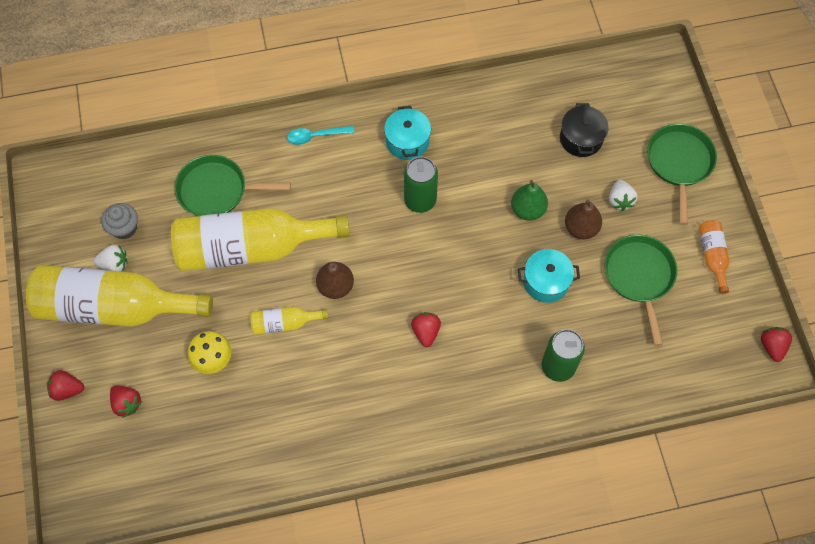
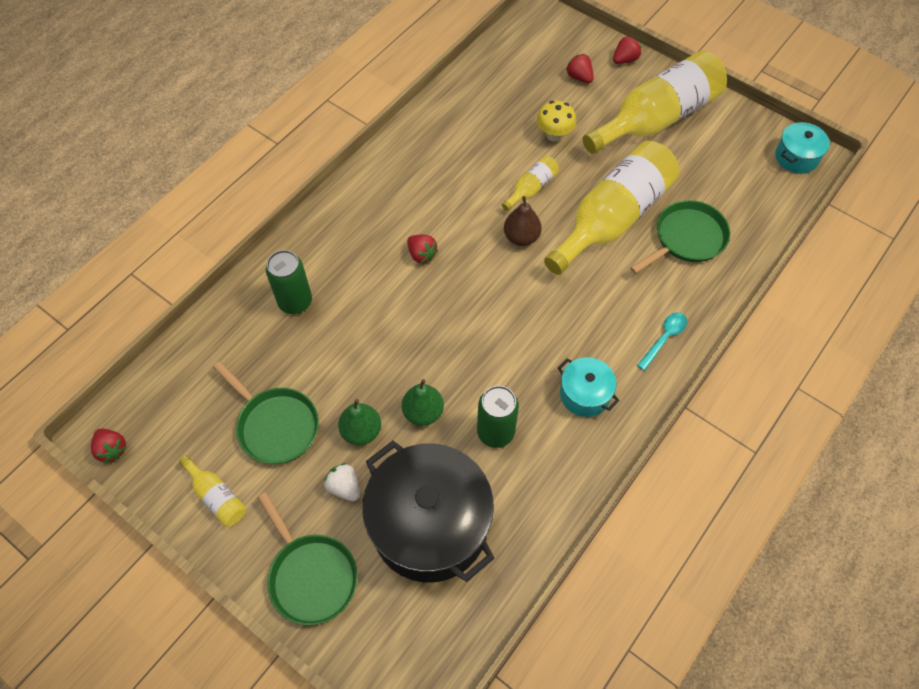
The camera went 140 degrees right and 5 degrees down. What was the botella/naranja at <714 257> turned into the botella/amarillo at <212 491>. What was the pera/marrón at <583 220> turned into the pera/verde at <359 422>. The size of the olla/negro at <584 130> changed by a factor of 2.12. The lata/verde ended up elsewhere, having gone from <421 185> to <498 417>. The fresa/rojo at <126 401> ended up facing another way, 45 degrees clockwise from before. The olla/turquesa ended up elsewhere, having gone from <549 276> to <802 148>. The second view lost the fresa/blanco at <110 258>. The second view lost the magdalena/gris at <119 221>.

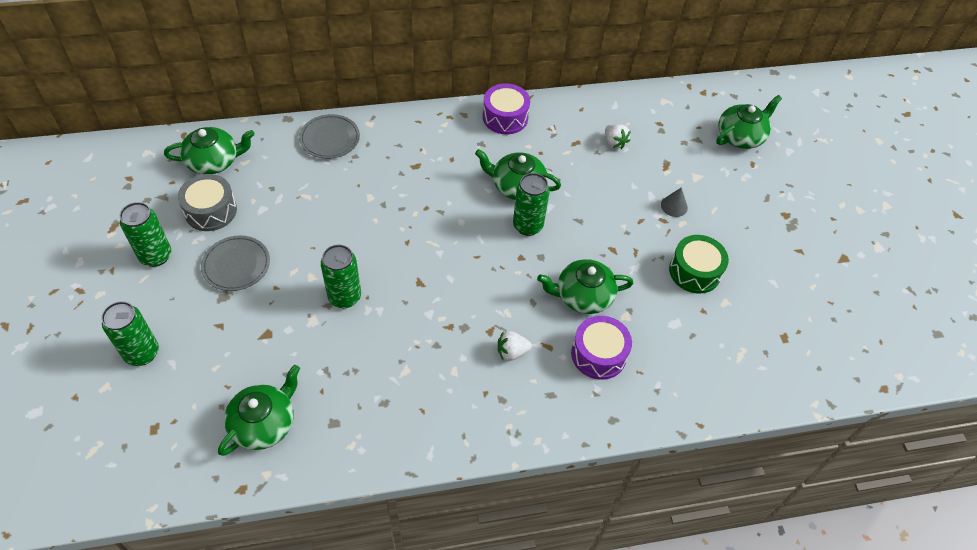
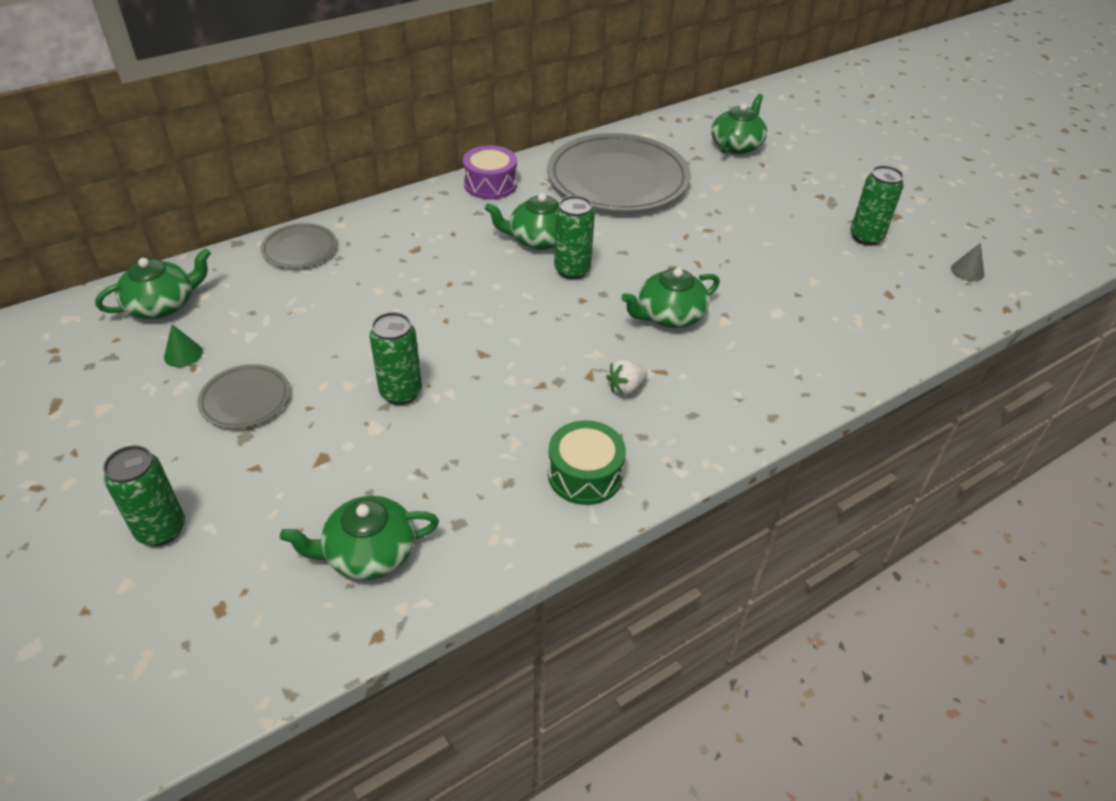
The camera went 20 degrees left and 10 degrees down. Where the tambor/gris stood at <207 202>, the cono/verde came to stand at <183 345>. The tetera/verde at <259 410> ended up facing another way, 120 degrees counterclockwise from before. Where the fresa/blanco stood at <618 136>, the plato/gris came to stand at <619 172>. The tambor/verde ended up elsewhere, having gone from <699 264> to <587 462>. The lata/verde ended up elsewhere, having gone from <145 234> to <877 205>. The cono/gris ended up elsewhere, having gone from <674 202> to <967 262>. The second view lost the tambor/morado at <601 348>.

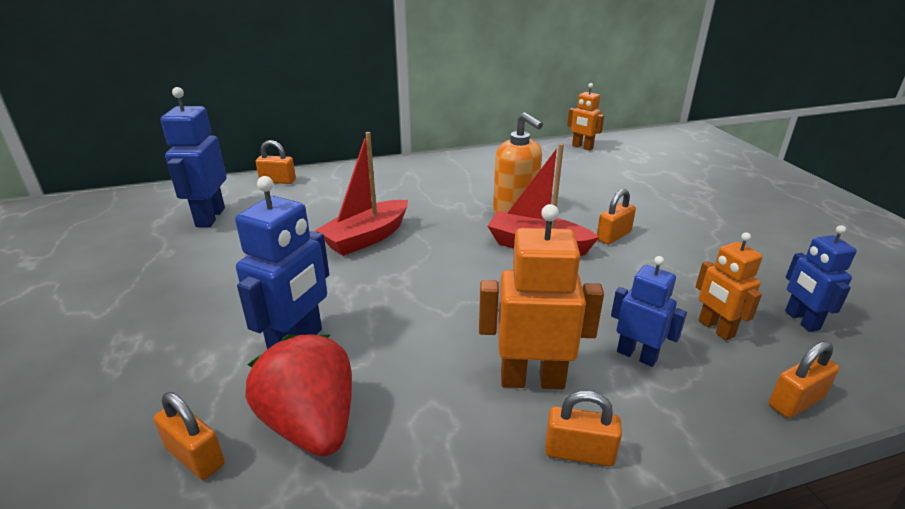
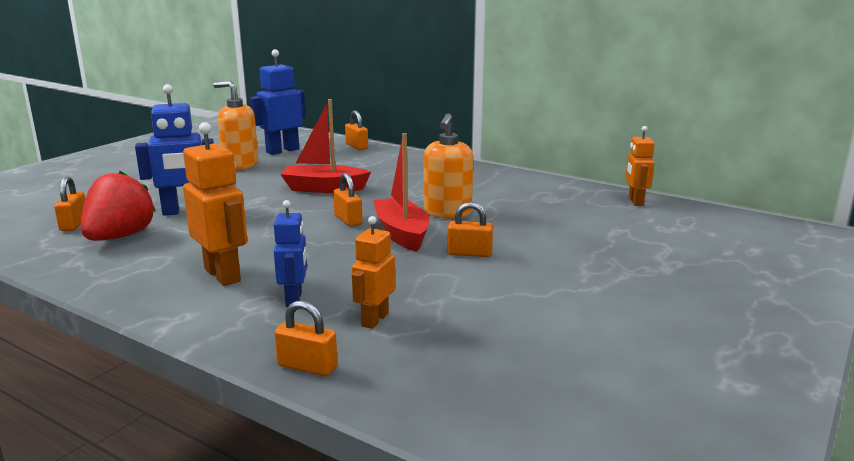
The camera went 50 degrees right and 10 degrees down. The second view gained the dispensador de jabón/naranja at <236 126>. The candado/naranja ended up elsewhere, having gone from <583 428> to <348 199>. The second view lost the robot/azul at <821 278>.

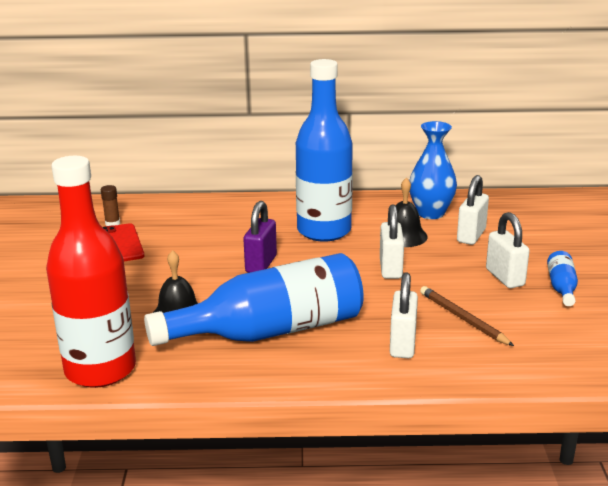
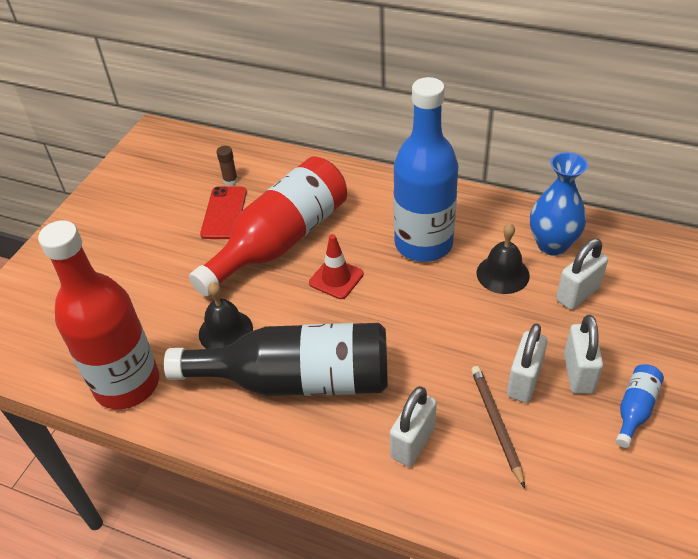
The camera went 25 degrees right and 20 degrees up. What was the botella/azul at <254 299> turned into the botella/negro at <276 359>. The second view gained the botella/rojo at <268 226>. Where the candado/morado stood at <260 237>, the cono de tráfico/rojo came to stand at <336 266>. The candado/blanco ended up elsewhere, having gone from <392 241> to <527 363>.

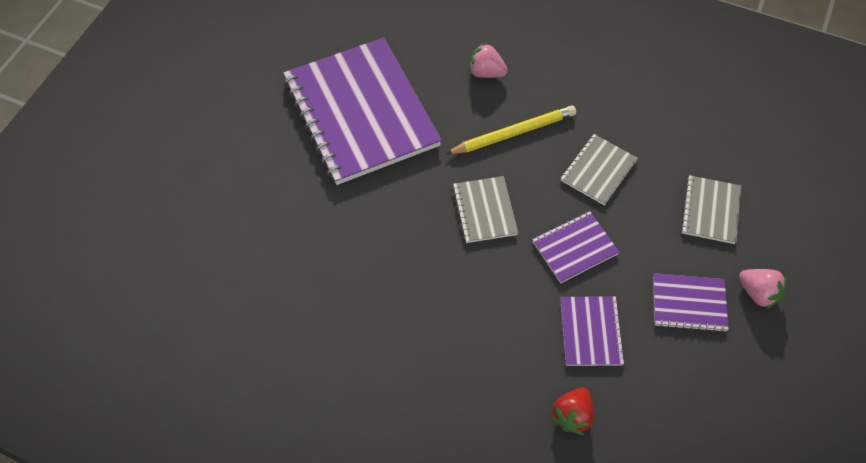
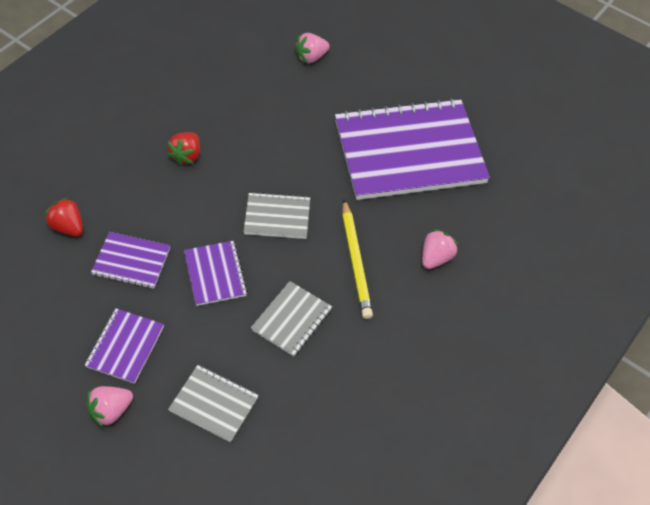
The camera went 100 degrees right and 5 degrees down. The second view gained the fresa/rojo at <183 149>. The cuaderno/gris at <599 170> ended up facing another way, 75 degrees clockwise from before. The second view gained the fresa/rosa at <312 48>.

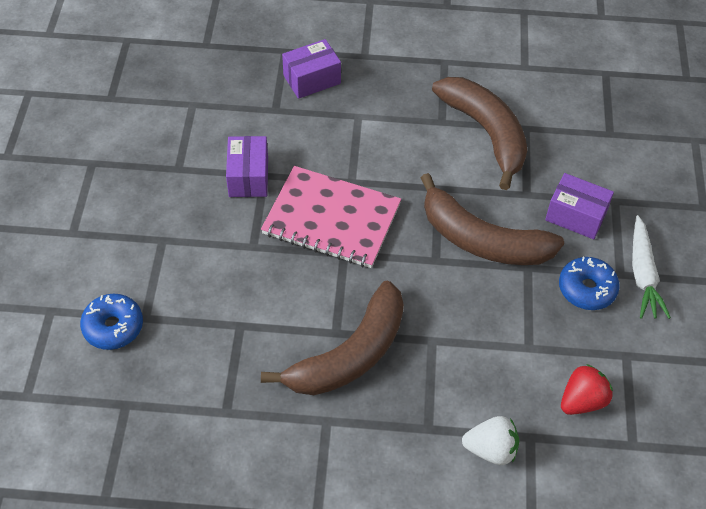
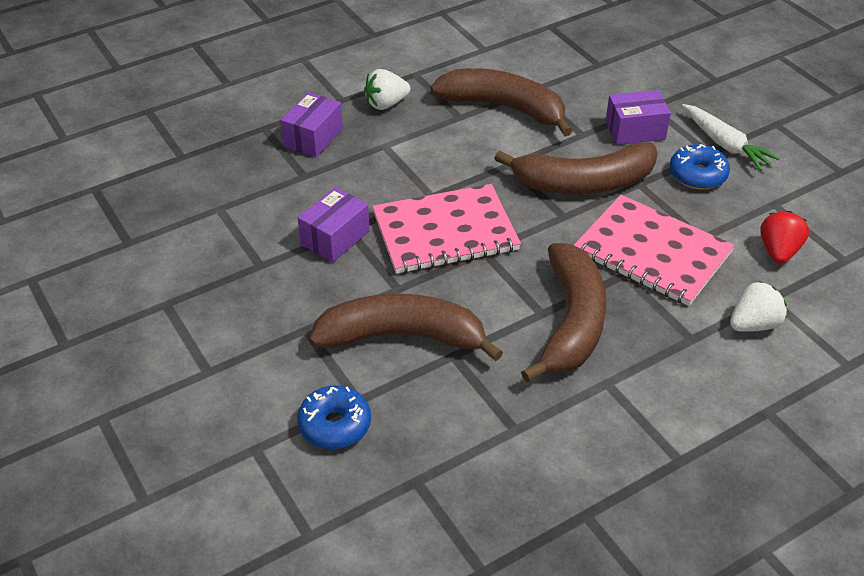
The camera went 35 degrees left and 10 degrees down. The caja/morado at <247 166> ended up facing another way, 75 degrees clockwise from before. The second view gained the plátano/marrón at <406 327>. The second view gained the fresa/blanco at <387 89>. The second view gained the cuaderno/rosa at <654 250>.

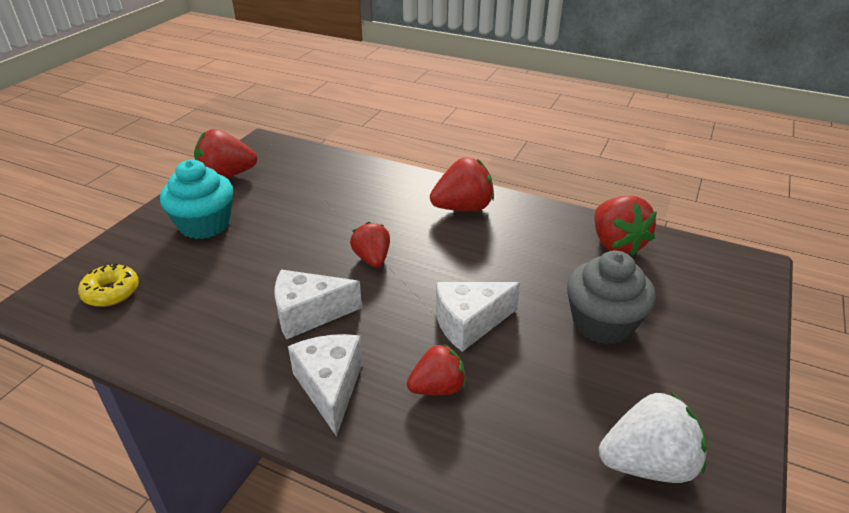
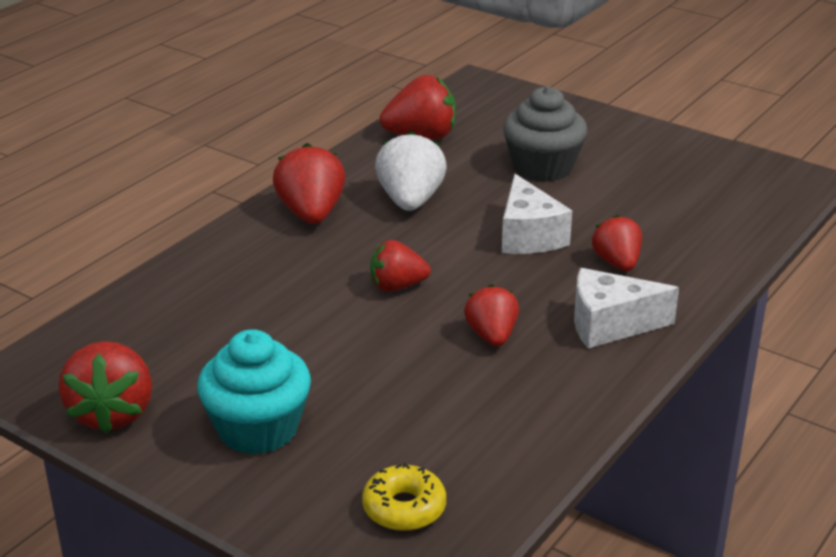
The camera went 80 degrees left and 5 degrees down. The fresa/blanco ended up elsewhere, having gone from <653 437> to <411 171>. Where the queso/blanco stood at <318 305>, the fresa/rojo came to stand at <491 315>.

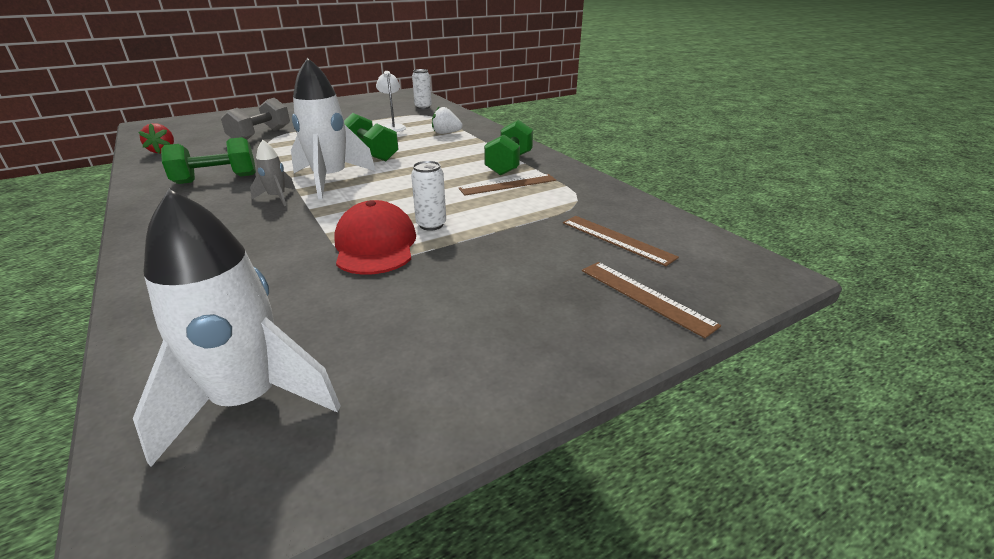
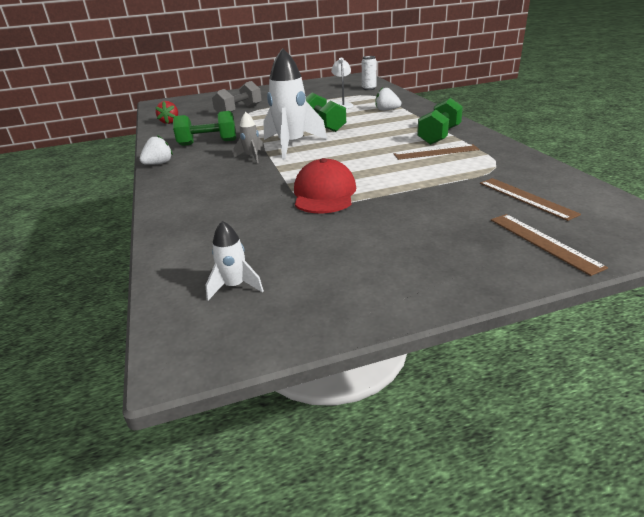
The camera went 15 degrees right and 0 degrees up. The second view gained the fresa/blanco at <156 150>. The size of the cohete/blanco at <237 328> changed by a factor of 0.48. The second view lost the lata/blanco at <428 196>.

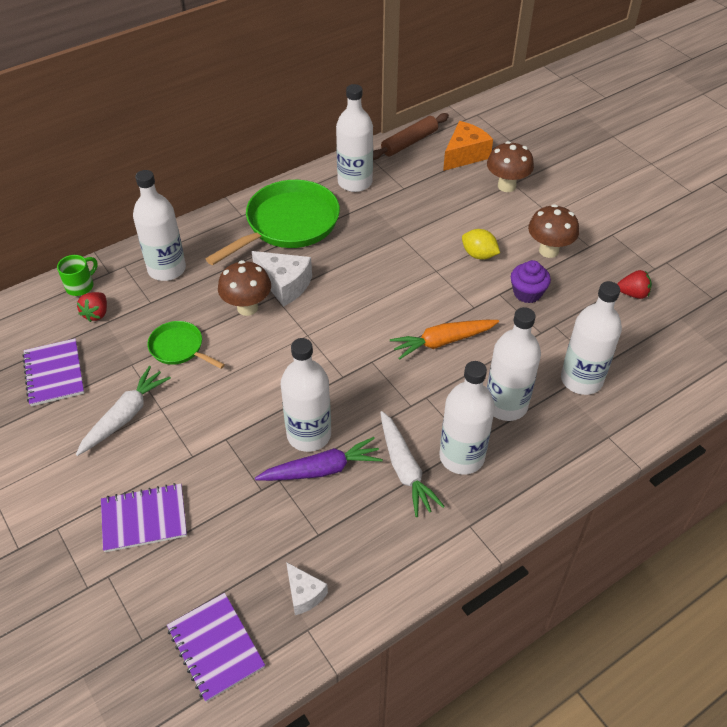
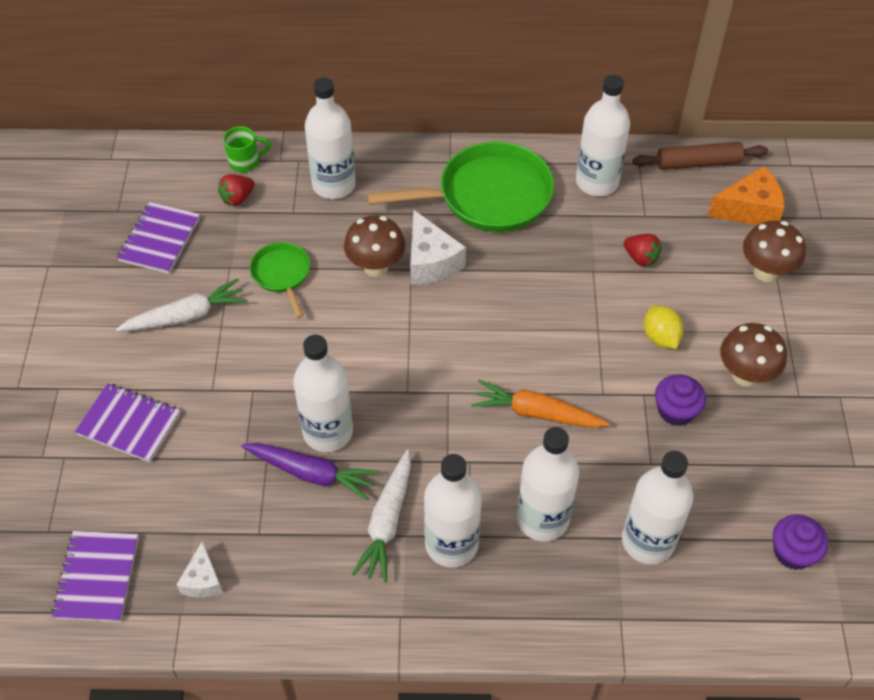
The camera went 35 degrees right and 5 degrees up. The fresa/rojo ended up elsewhere, having gone from <634 284> to <642 250>. The second view gained the magdalena/morado at <800 542>.

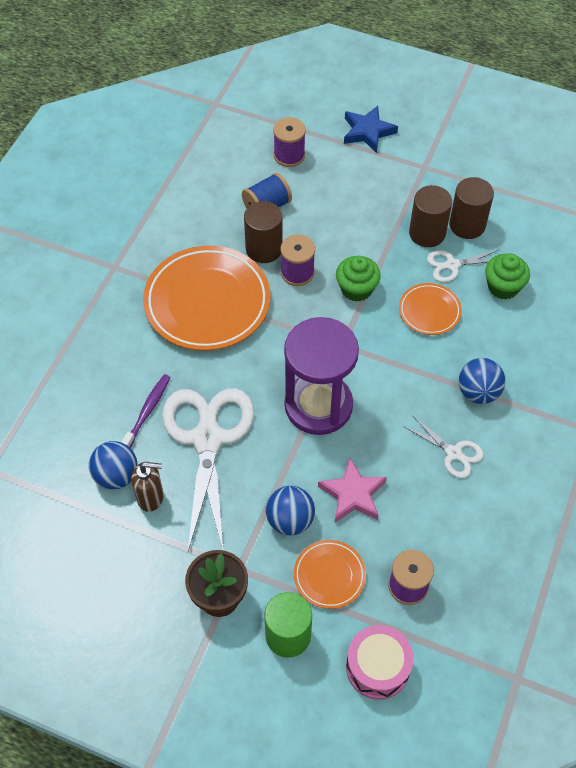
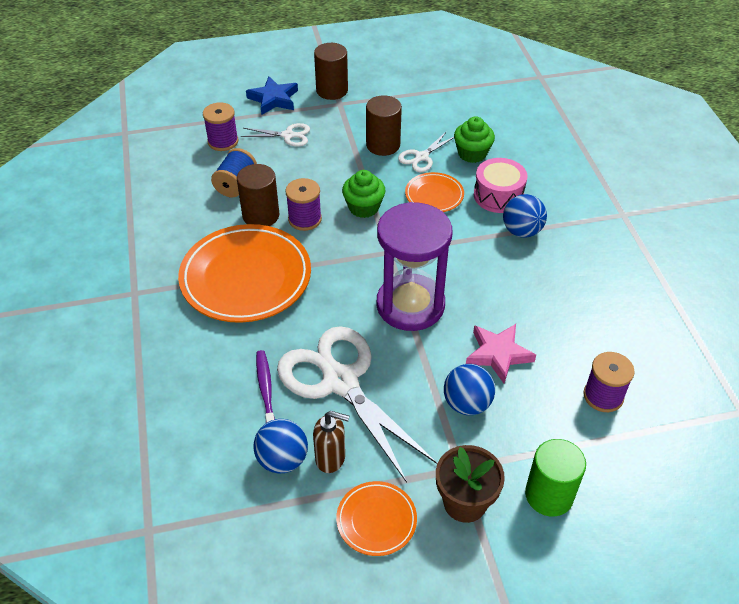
The camera went 35 degrees left and 10 degrees down. The tijeras/blanco ended up elsewhere, having gone from <443 446> to <275 135>. The dispensador de jabón/marrón at <147 487> ended up facing another way, 45 degrees clockwise from before. The cilindro/marrón ended up elsewhere, having gone from <471 208> to <331 71>. The plato/naranja ended up elsewhere, having gone from <330 574> to <376 518>. The tambor/rosa ended up elsewhere, having gone from <380 662> to <500 185>.

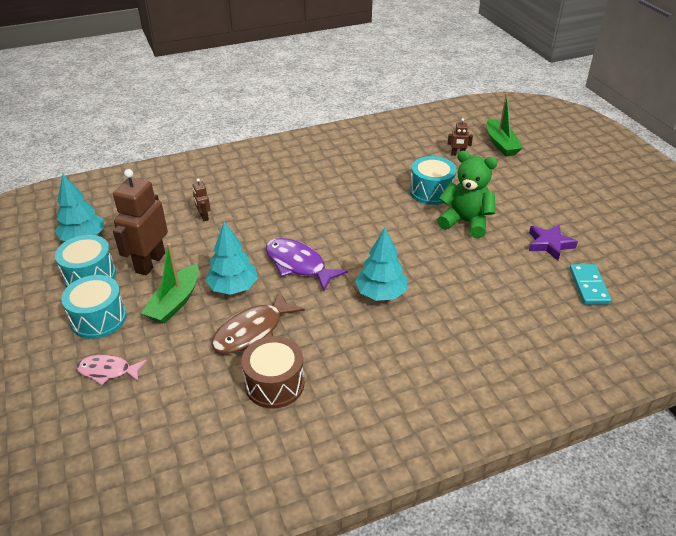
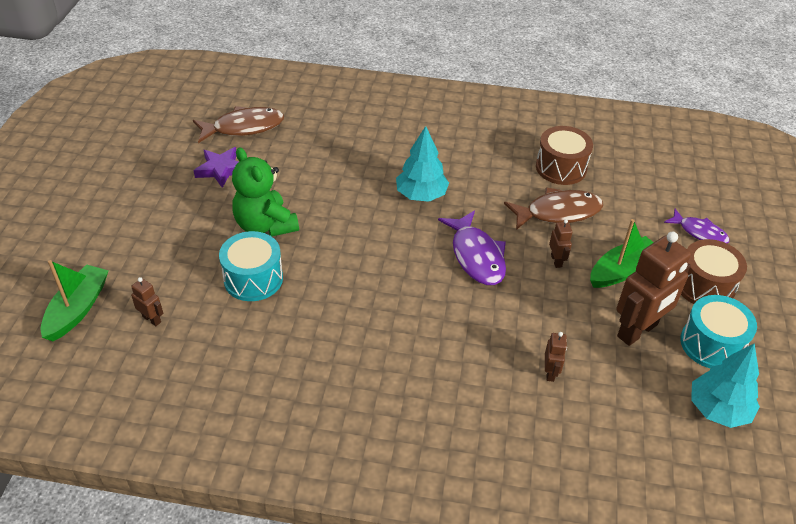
The camera went 150 degrees left and 5 degrees up. Where the ficha de dominó/turquesa stood at <590 284>, the pez/marrón came to stand at <238 124>. Where the árbol/turquesa stood at <231 258>, the robot/marrón came to stand at <560 243>. What was the pez/rosa at <111 370> turned into the pez/morado at <697 226>. What was the tambor/turquesa at <94 307> turned into the tambor/marrón at <714 271>.

